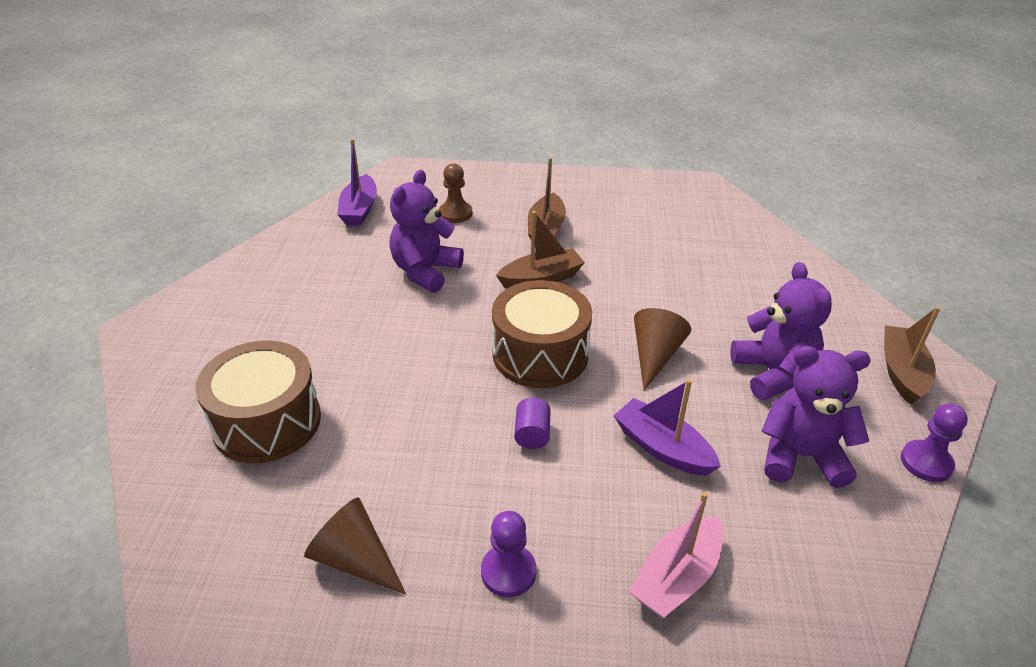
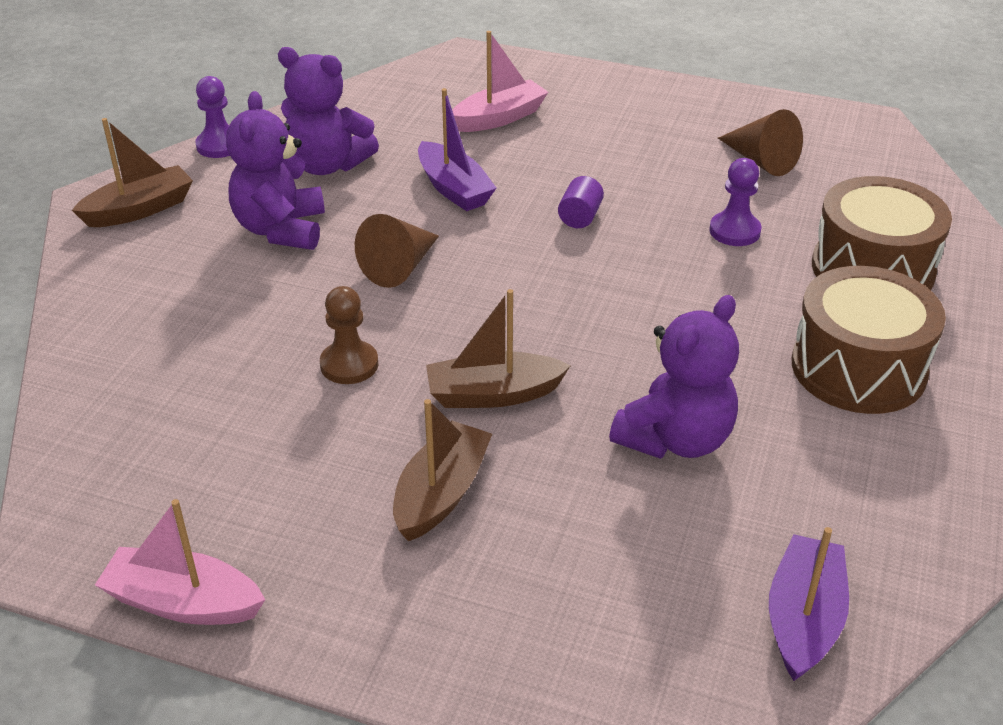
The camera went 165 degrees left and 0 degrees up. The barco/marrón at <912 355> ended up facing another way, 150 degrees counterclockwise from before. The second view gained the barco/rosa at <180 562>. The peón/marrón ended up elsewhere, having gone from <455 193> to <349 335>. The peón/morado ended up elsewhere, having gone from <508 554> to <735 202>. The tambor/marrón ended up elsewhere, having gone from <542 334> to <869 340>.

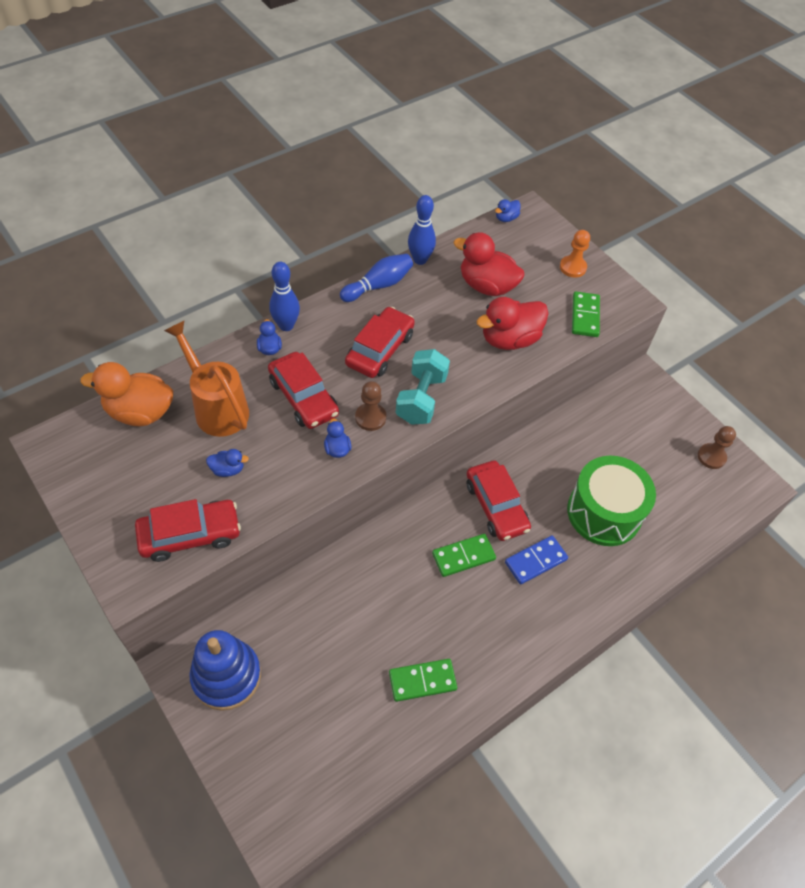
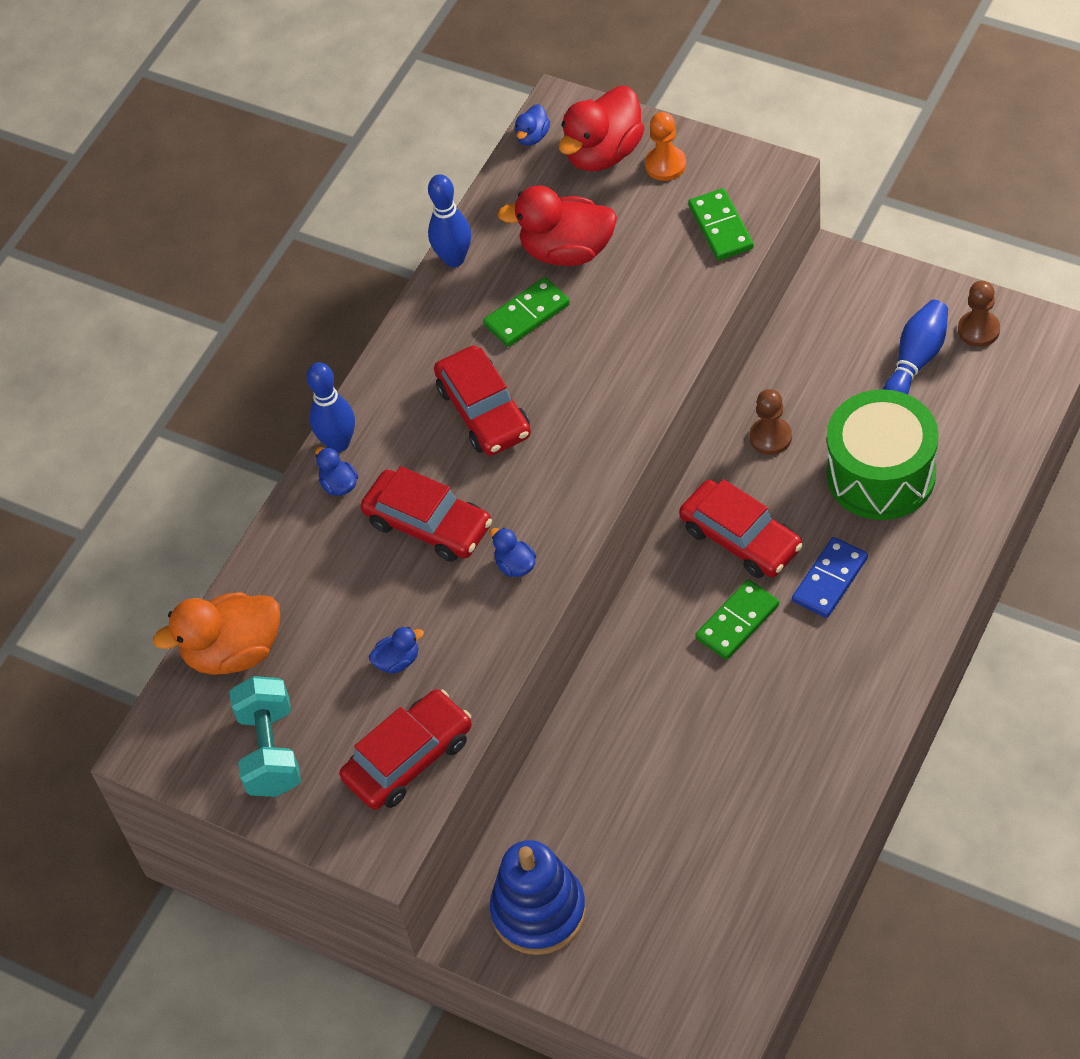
The camera went 15 degrees left and 0 degrees up. The mancuerna/turquesa ended up elsewhere, having gone from <423 387> to <265 736>. The coche/rojo at <380 342> ended up facing another way, 150 degrees clockwise from before. The ficha de dominó/verde ended up elsewhere, having gone from <423 680> to <526 312>. The pato/rojo ended up elsewhere, having gone from <512 323> to <602 128>. The peón/marrón ended up elsewhere, having gone from <370 406> to <770 422>. The bolo/azul ended up elsewhere, having gone from <376 278> to <915 347>. The second view lost the regadera/naranja at <206 378>.

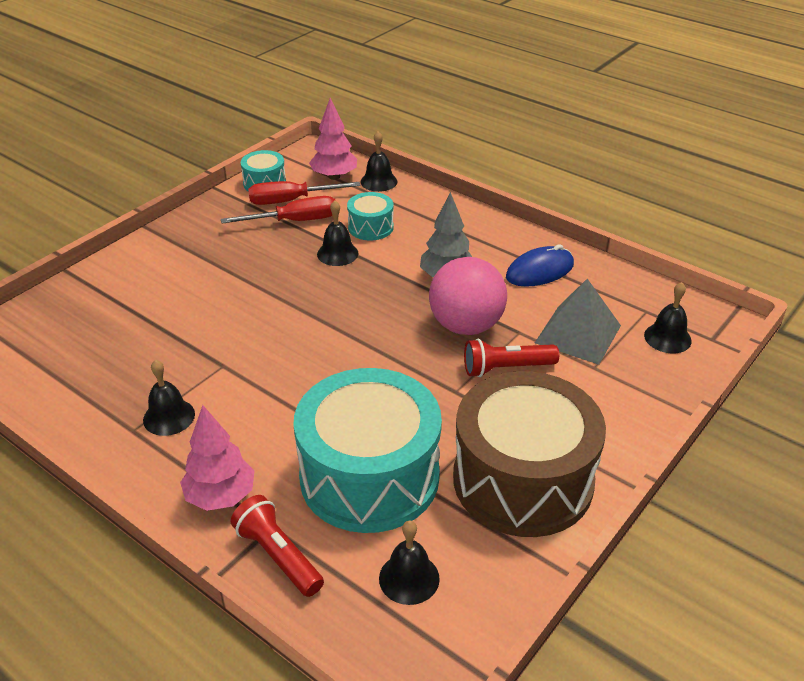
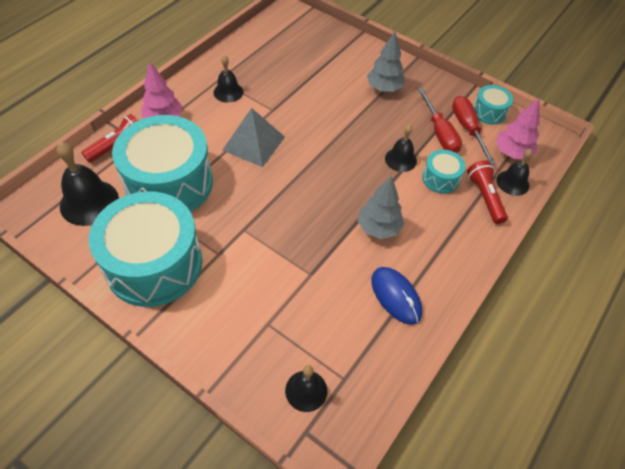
The camera went 85 degrees right and 15 degrees up. The size of the campana/negro at <409 562> changed by a factor of 1.64. What was the tambor/marrón at <529 454> turned into the tambor/turquesa at <145 249>. The pirámide/gris ended up elsewhere, having gone from <578 322> to <253 137>. The second view gained the árbol/gris at <386 62>. The lámpara de mano/rojo ended up elsewhere, having gone from <511 358> to <487 192>. The second view lost the pelota/rosa at <468 296>.

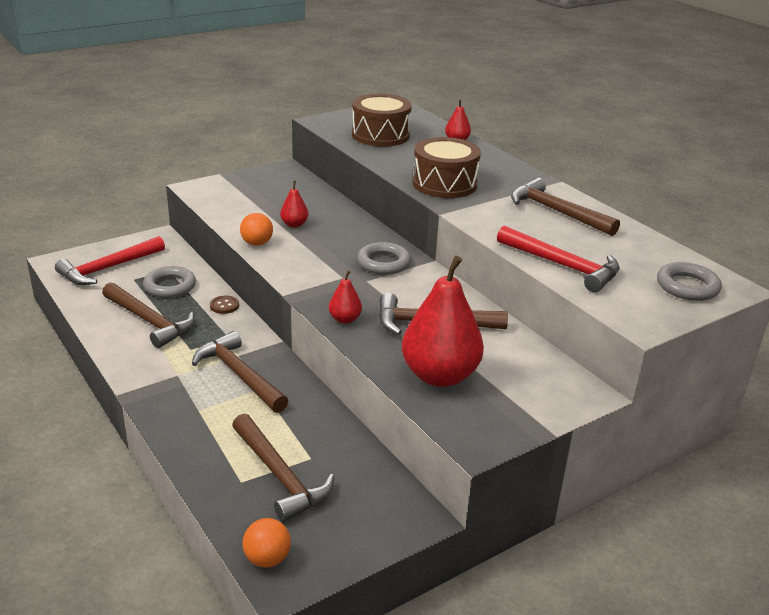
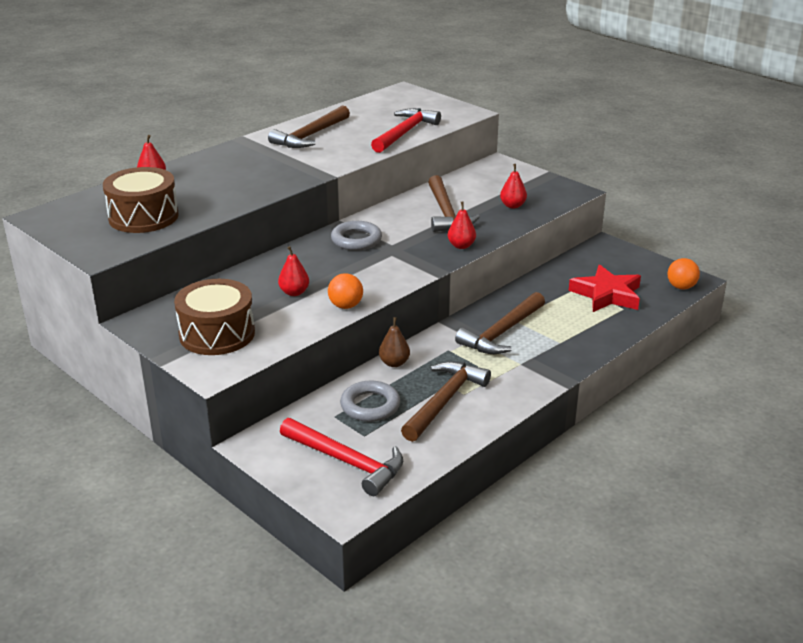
The camera went 100 degrees left and 0 degrees up. The tambor/marrón ended up elsewhere, having gone from <446 167> to <214 317>. Where the botón/marrón stood at <224 304>, the pera/marrón came to stand at <394 342>. The size of the pera/rojo at <443 321> changed by a factor of 0.45. Where the martillo/marrón stood at <283 468>, the estrella/rojo came to stand at <604 288>. The second view lost the anillo/gris at <689 281>.

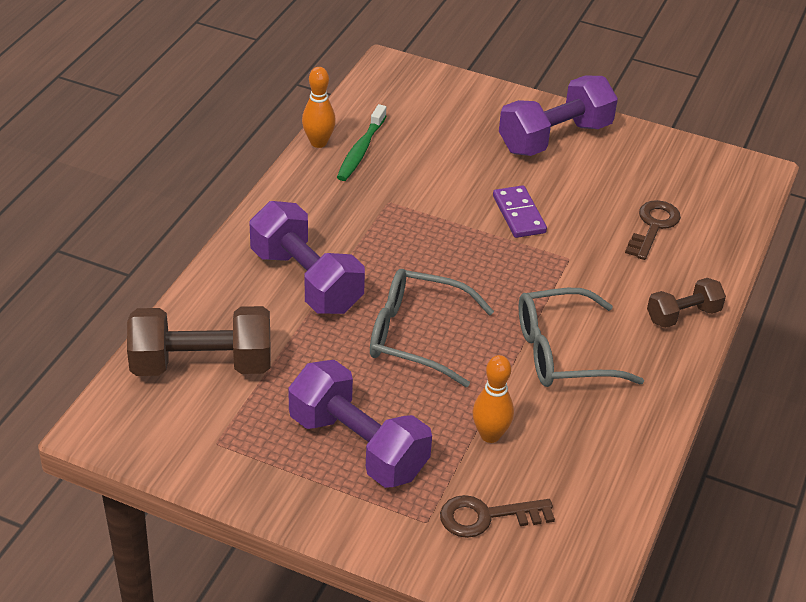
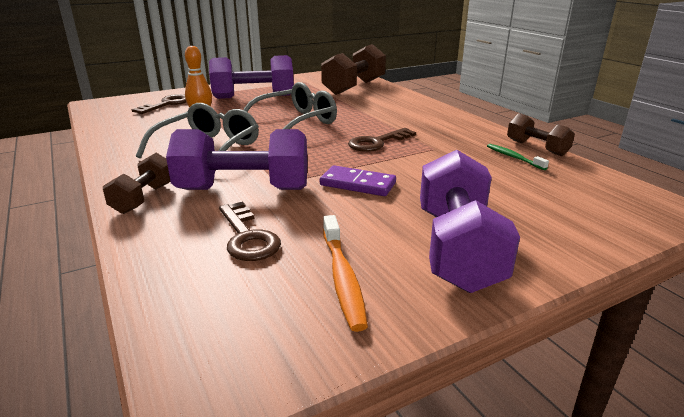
The camera went 130 degrees right and 15 degrees down. The mancuerna/morado ended up elsewhere, having gone from <307 257> to <236 159>. The second view gained the cepillo de dientes/naranja at <345 273>. The second view gained the llave/marrón at <382 140>. The size of the cepillo de dientes/verde at <361 142> changed by a factor of 0.65. Where the bolo/naranja stood at <319 107>, the mancuerna/marrón came to stand at <541 134>.

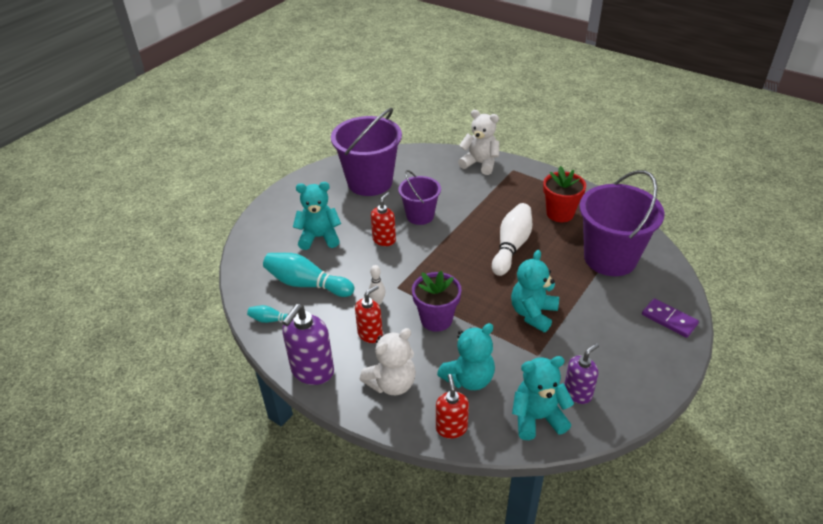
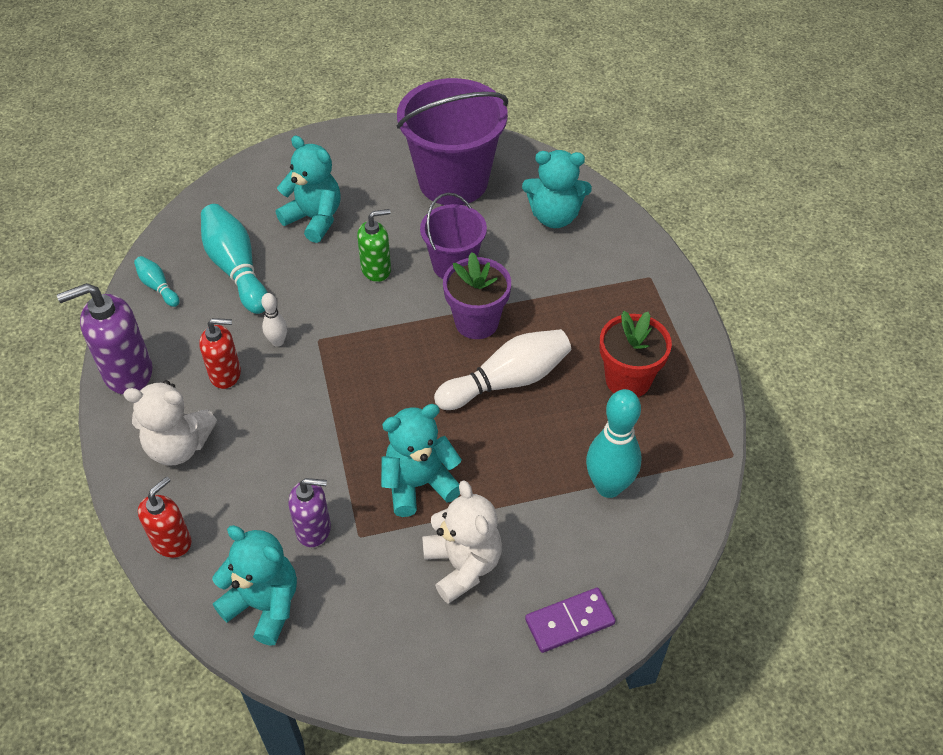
The camera went 40 degrees right and 10 degrees up. The dispensador de jabón/morado ended up elsewhere, having gone from <581 373> to <310 512>. What was the dispensador de jabón/rojo at <383 219> turned into the dispensador de jabón/verde at <374 245>. The osito/blanco ended up elsewhere, having gone from <478 142> to <462 542>. The maceta/morado ended up elsewhere, having gone from <437 301> to <477 295>. The osito/turquesa ended up elsewhere, having gone from <466 356> to <557 189>. The ficha de dominó/morado at <670 318> ended up facing another way, 75 degrees clockwise from before. Where the balde/morado stood at <622 223>, the bolo/turquesa came to stand at <614 443>.

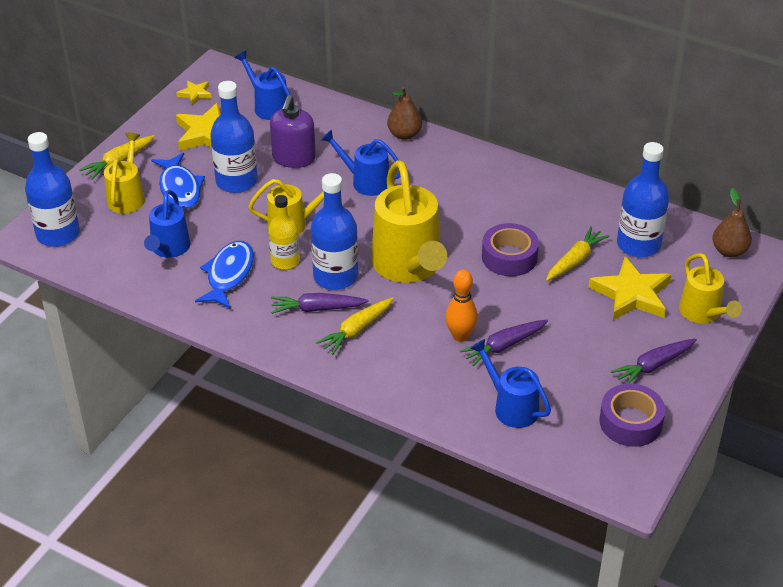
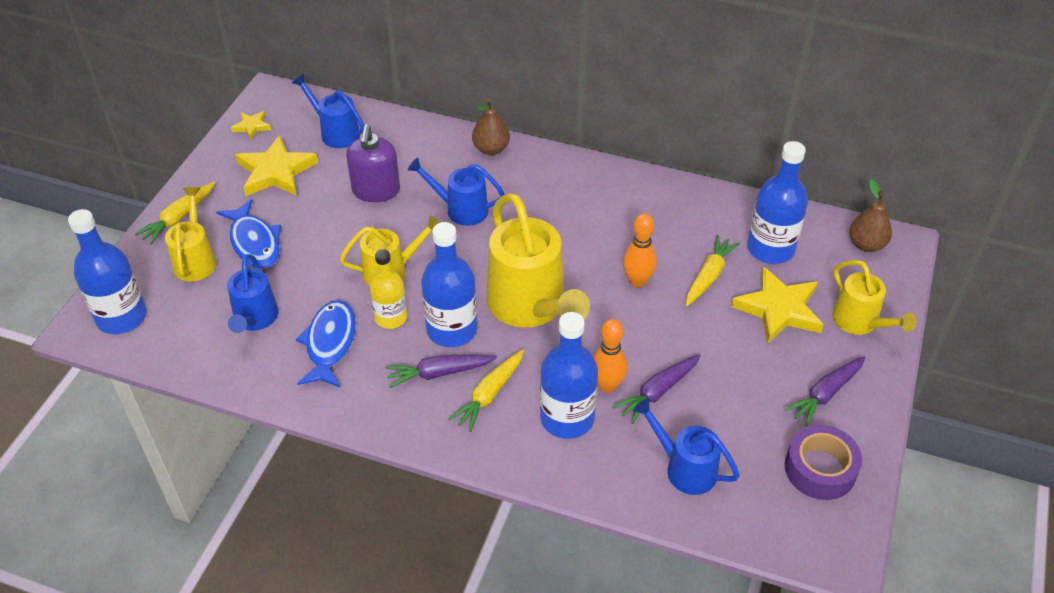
The camera went 10 degrees left and 5 degrees up. The botella/azul ended up elsewhere, having gone from <234 137> to <569 375>. Where the cinta adhesiva/morado stood at <510 249>, the bolo/naranja came to stand at <640 250>.

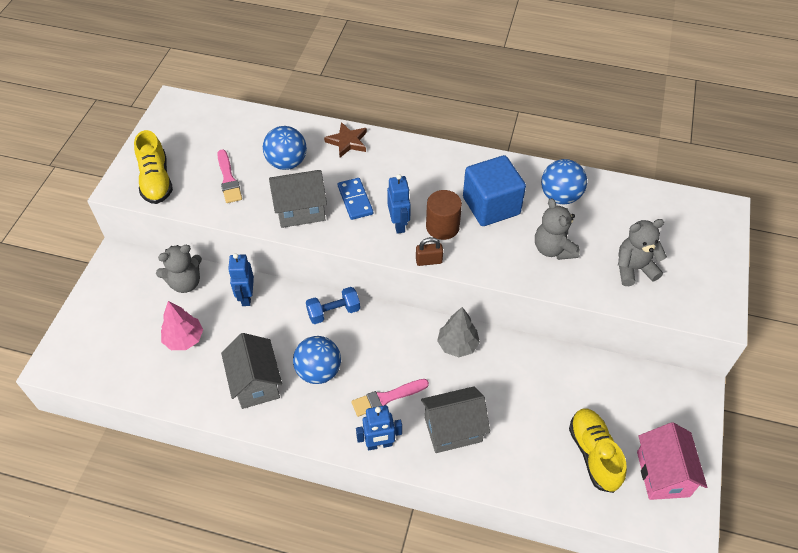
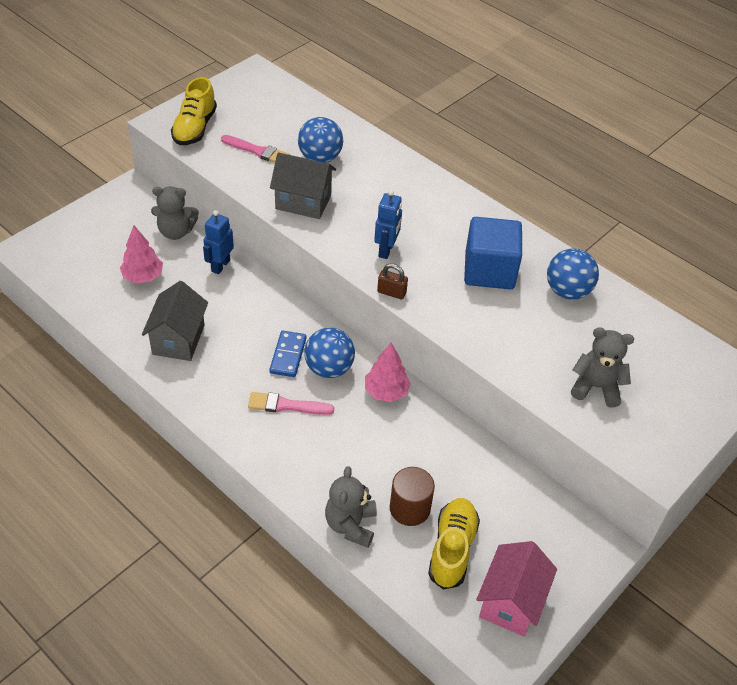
The camera went 25 degrees right and 5 degrees down. The pincel/rosa at <229 176> ended up facing another way, 75 degrees counterclockwise from before. The ficha de dominó/azul ended up elsewhere, having gone from <355 199> to <287 354>. The pelota/azul ended up elsewhere, having gone from <317 360> to <329 353>. The osito/gris ended up elsewhere, having gone from <557 229> to <351 507>. What was the árbol/gris at <458 332> turned into the árbol/rosa at <388 372>. The cilindro/marrón ended up elsewhere, having gone from <444 215> to <412 496>. The second view lost the mancuerna/azul at <333 305>. The second view lost the estrella/marrón at <345 140>. The second view lost the robot/azul at <379 427>. The second view lost the casa/gris at <455 419>.

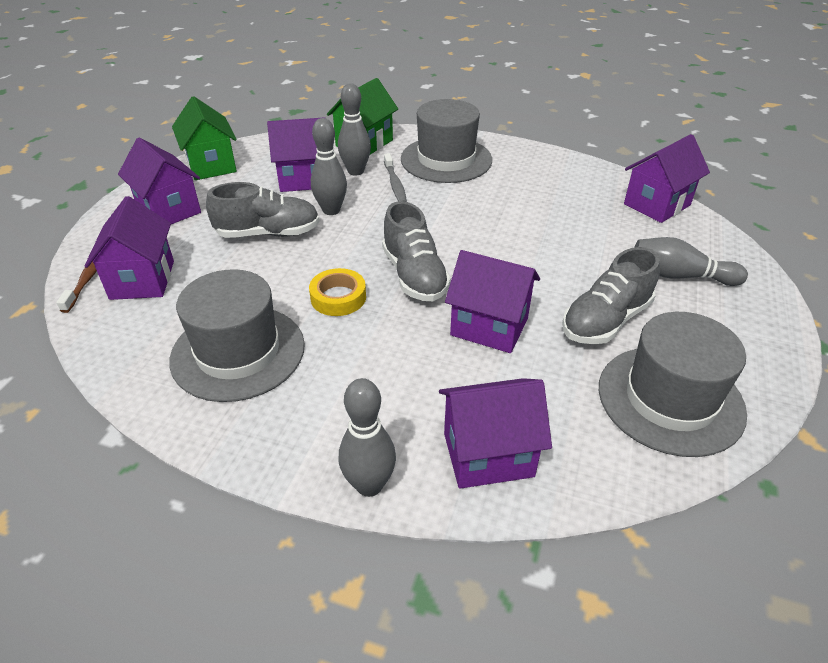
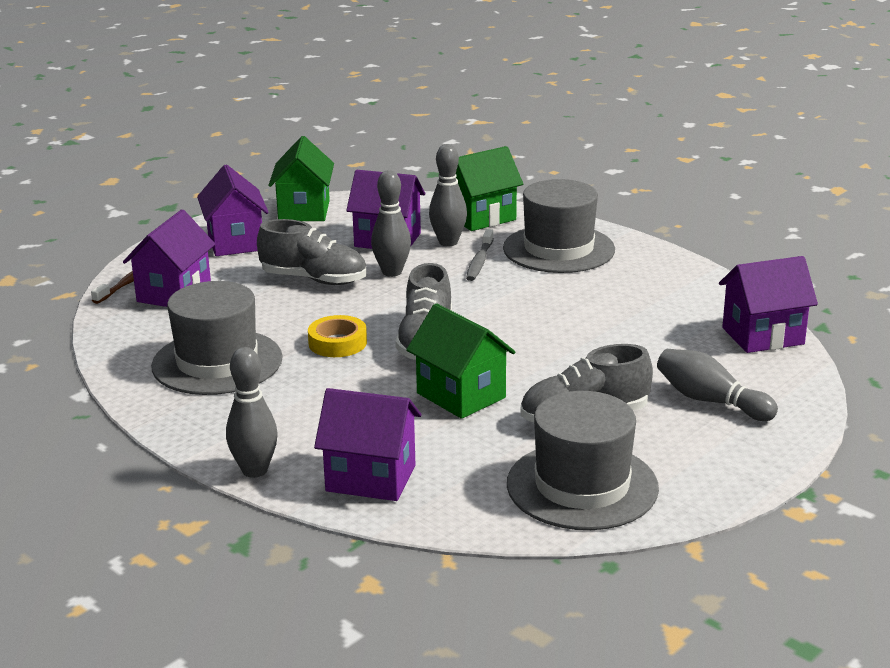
The camera went 25 degrees right and 15 degrees down. What was the casa/morado at <492 301> turned into the casa/verde at <460 361>.

